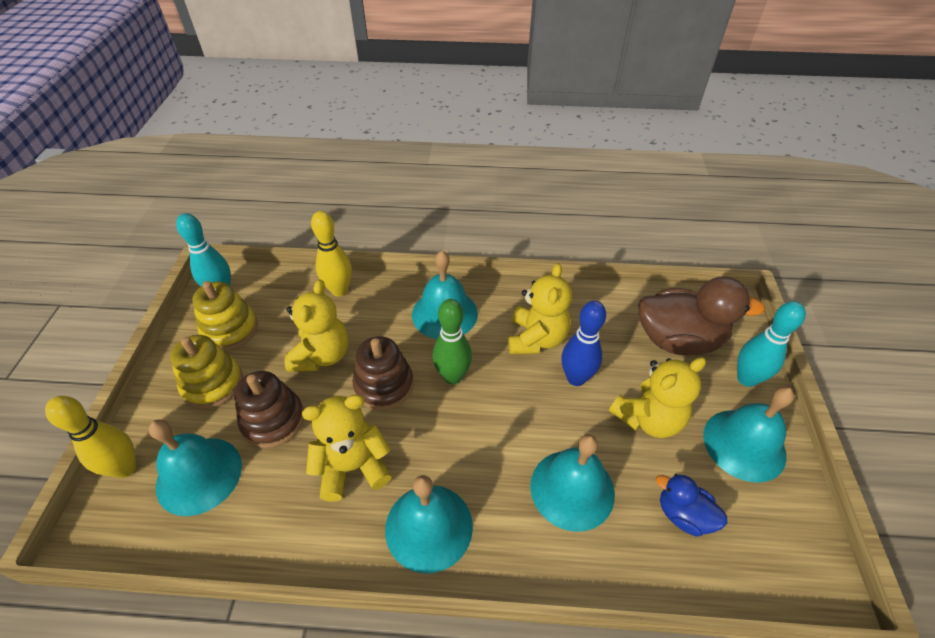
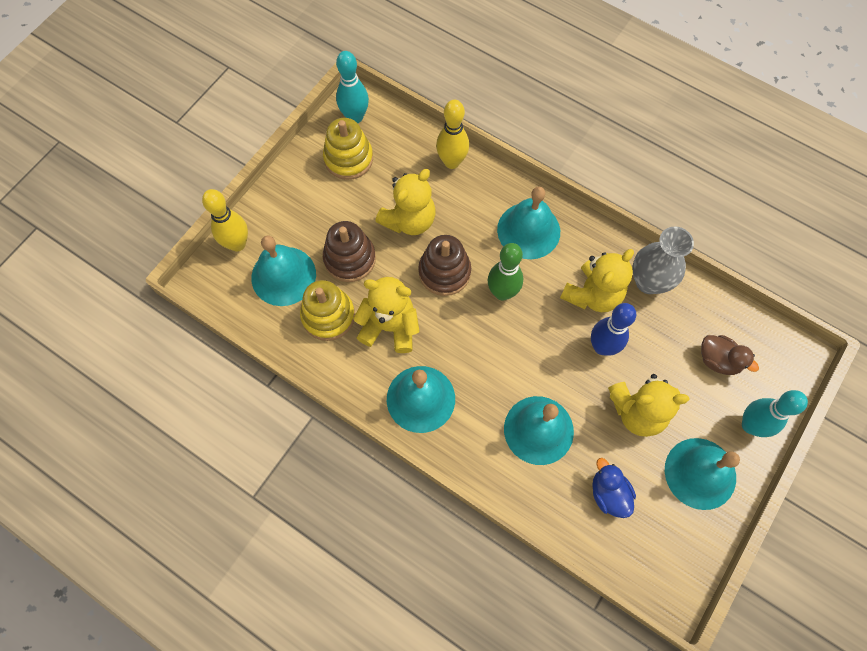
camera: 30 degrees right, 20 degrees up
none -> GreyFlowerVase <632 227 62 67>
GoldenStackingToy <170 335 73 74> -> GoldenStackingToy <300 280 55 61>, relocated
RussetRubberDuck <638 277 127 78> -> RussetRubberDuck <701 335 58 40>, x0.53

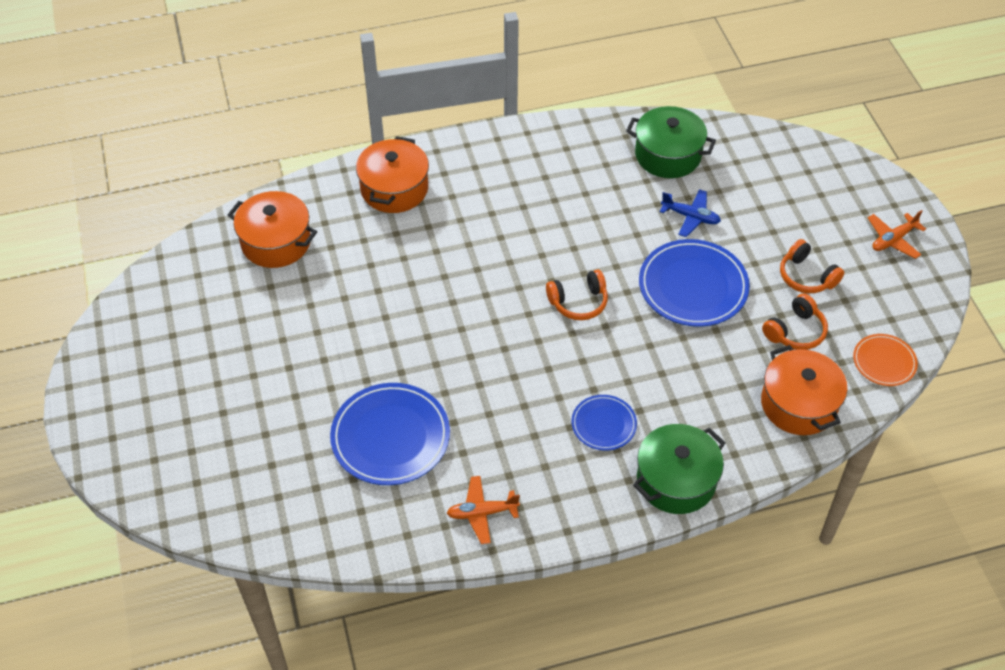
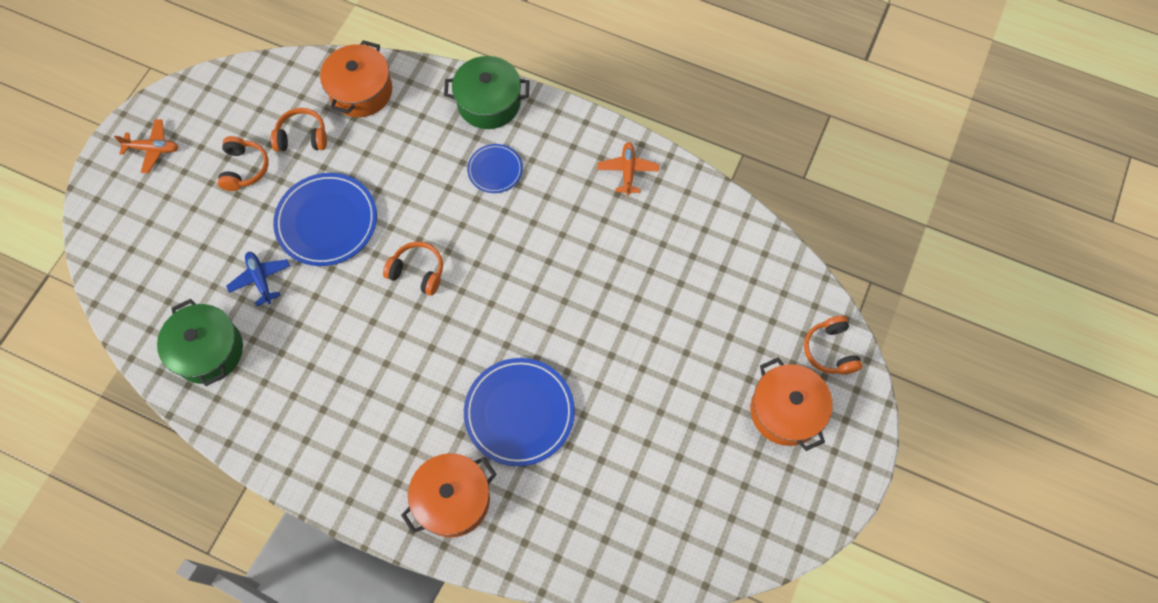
camera: 140 degrees left, 15 degrees up
BrightOrangePlate <853 334 65 52> -> none
none -> BrightOrangeOverEarHeadphones <804 316 59 59>
BrightOrangePot <228 191 89 77> -> BrightOrangePot <751 357 82 94>, relocated
CobaltPlate <330 383 120 102> -> CobaltPlate <464 358 111 108>, relocated
BrightOrangeAeroplane <447 476 73 68> -> BrightOrangeAeroplane <597 142 62 54>, 120 degrees counterclockwise

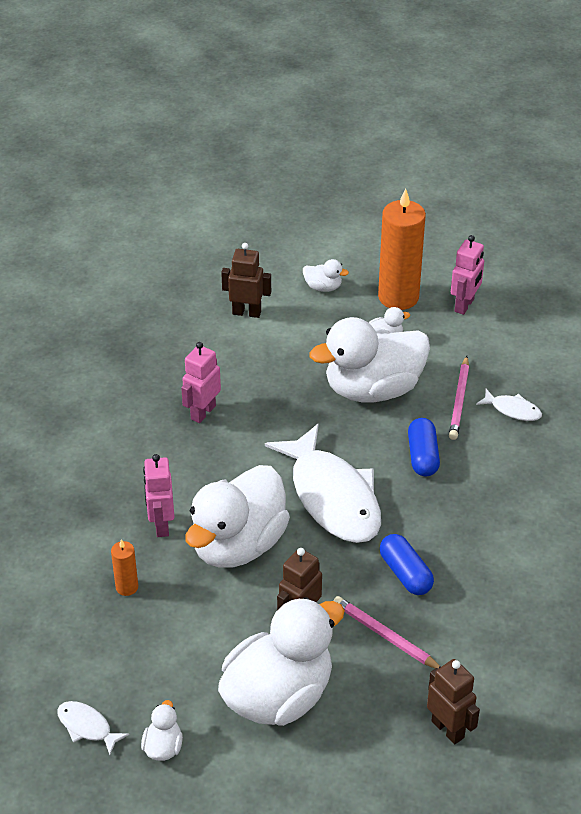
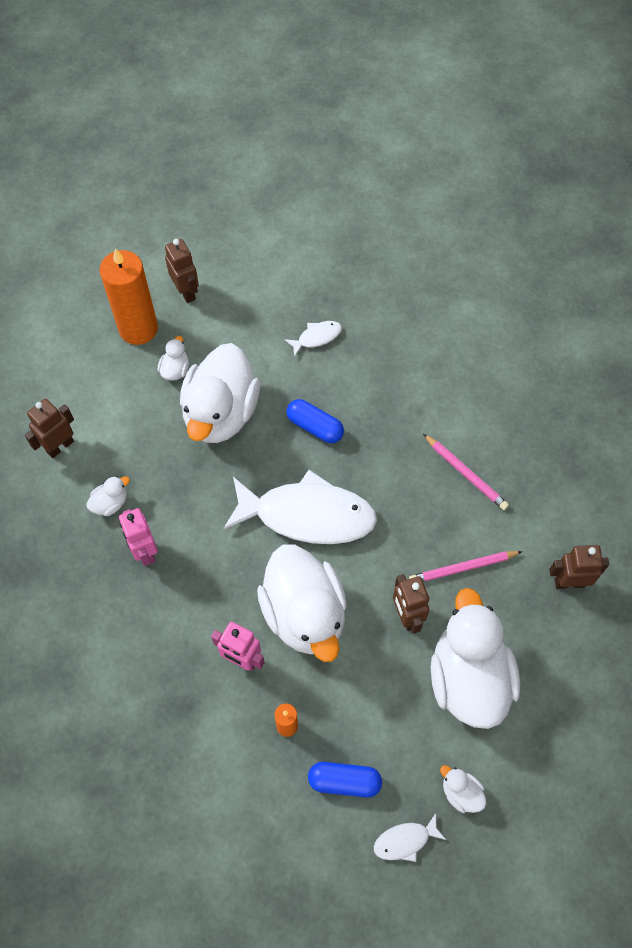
camera: 55 degrees left, 20 degrees up
PureWhiteRubberDuck <303 259 46 33> -> PureWhiteRubberDuck <86 476 44 40>, relocated
CobaltCapsule <380 534 54 61> -> CobaltCapsule <308 762 74 35>, relocated
RosePinkLeadPencil <449 356 20 84> -> RosePinkLeadPencil <423 434 86 76>, relocated
RosePinkRobotFigure <451 235 33 80> -> RussetRobotFigure <165 239 34 64>

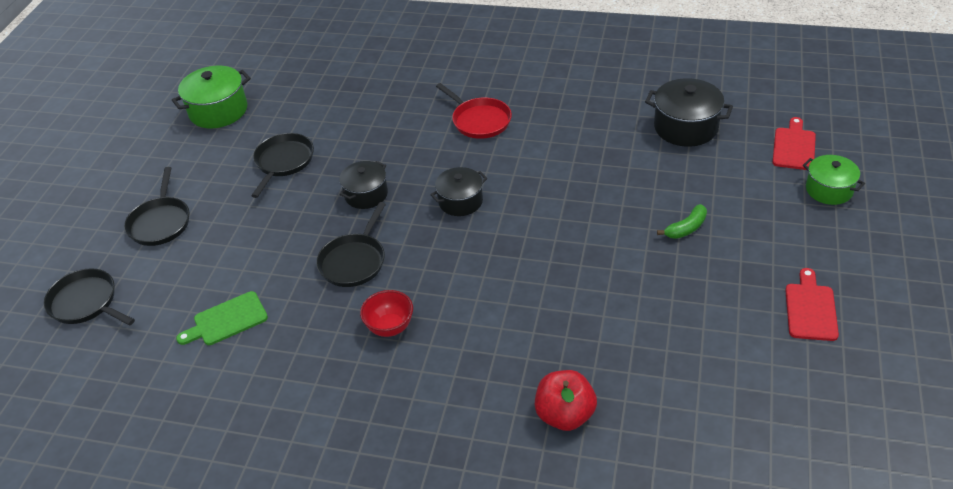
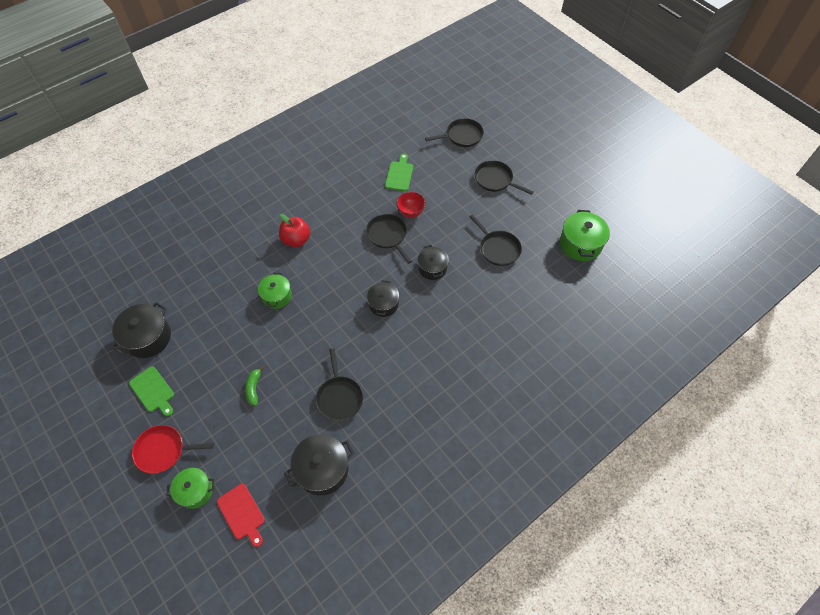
camera: 125 degrees right, 15 degrees up
none -> JetBlackPot <112 302 59 56>
none -> LeafGreenPot <258 273 34 36>
none -> JetBlackSkillet <316 348 47 73>
CrimsonServingBowl <360 290 53 47> -> CrimsonServingBowl <397 192 28 26>, relocated
CrimsonSkillet <436 83 76 56> -> CrimsonSkillet <132 425 82 49>, relocated
CrimsonApple <535 370 62 61> -> CrimsonApple <279 214 32 33>, relocated
CrimsonChoppingBoard <785 268 54 73> -> LeafGreenChoppingBoard <129 366 45 50>

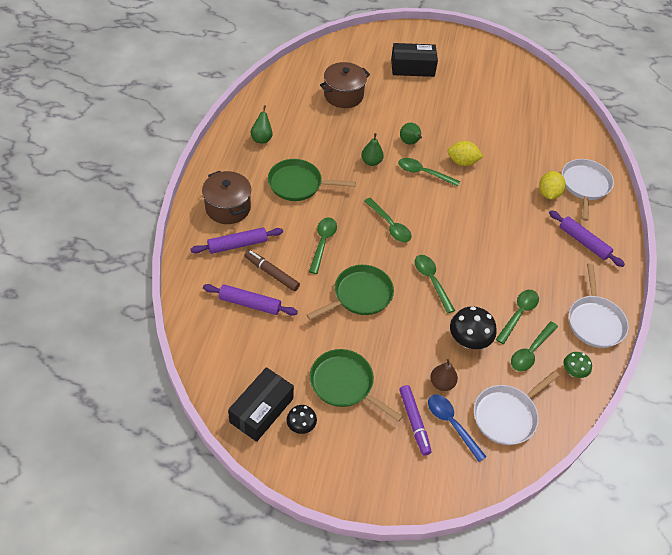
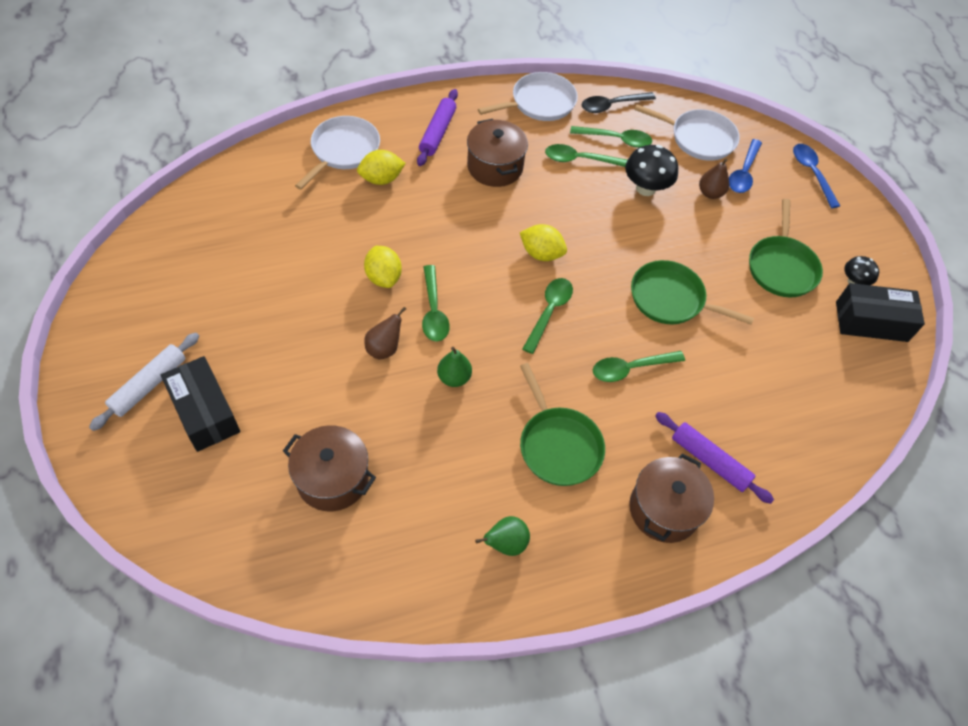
camera: 120 degrees left, 5 degrees up
RoyalPurpleDoughRoller <203 284 95 32> -> none
RussetMarker <244 250 56 41> -> none
RoyalPurpleMarker <399 385 33 71> -> none
LeafGreenSpoon <414 255 41 58> -> none
none -> PureWhiteDoughRoller <89 333 110 98>
none -> RussetPot <467 119 61 68>
none -> GoldenToyLemon <520 224 47 37>
none -> CobaltSpoon <793 144 47 64>
LeafGreenToadstool <564 352 28 26> -> JetBlackSpoon <582 92 74 21>
LeafGreenToyPear <400 123 22 21> -> RussetToyPear <364 307 42 53>
PureWhiteSkillet <562 159 52 62> -> PureWhiteSkillet <295 116 85 74>, 135 degrees clockwise

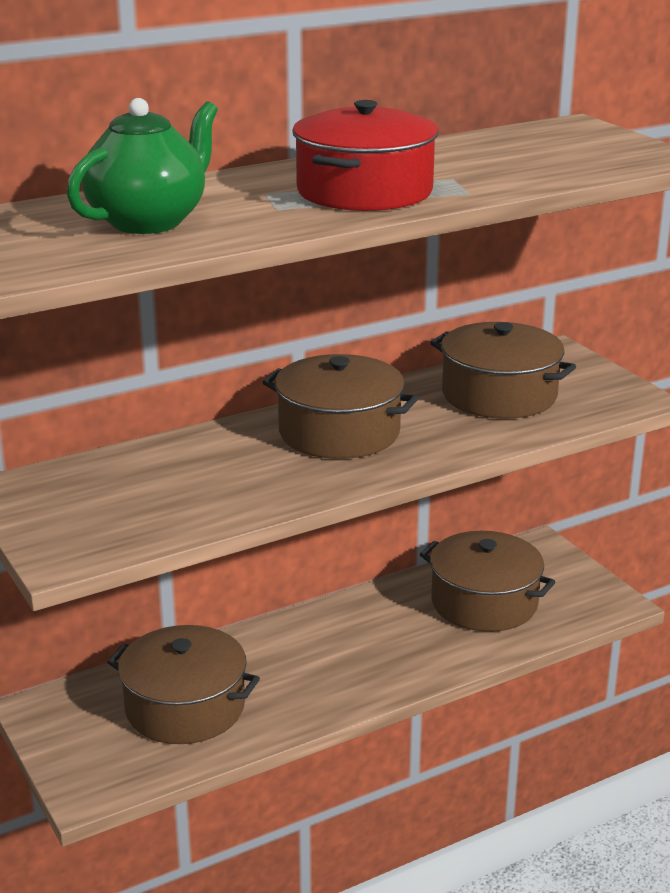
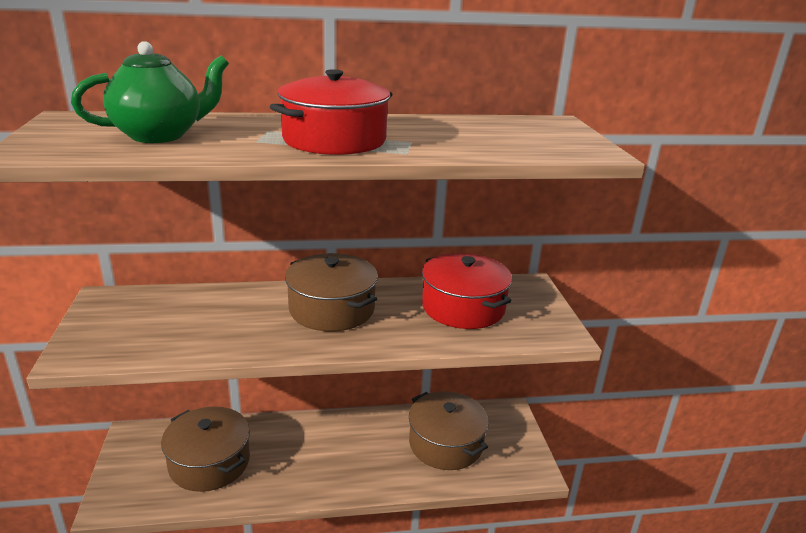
camera: 20 degrees right, 0 degrees up
RussetPot <430 322 146 97> -> CrimsonPot <422 253 90 76>

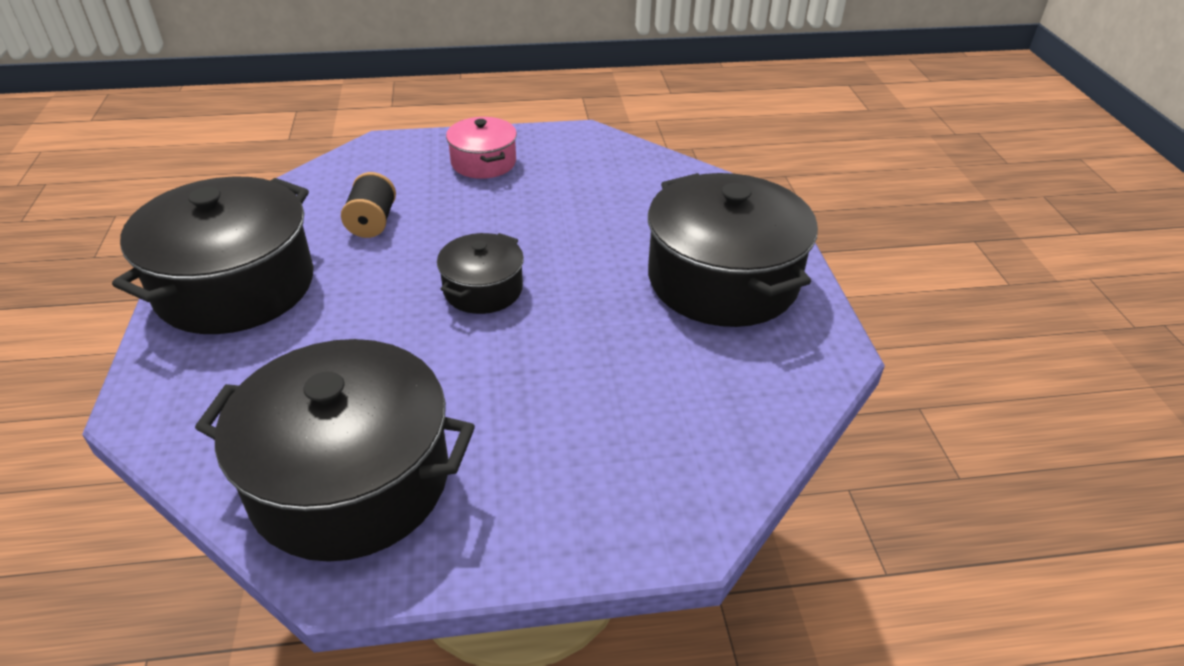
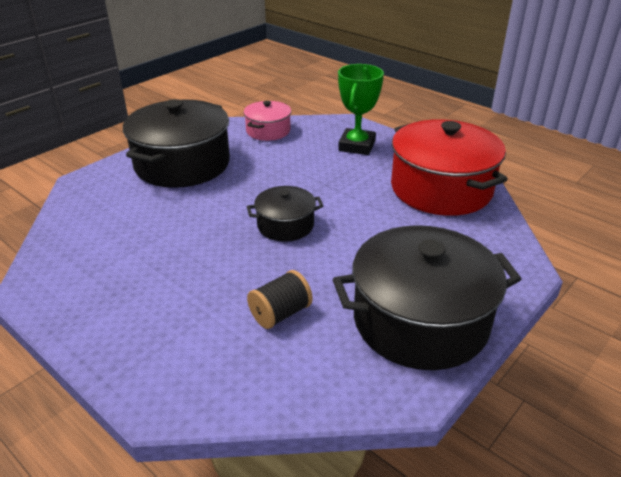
camera: 130 degrees left, 5 degrees down
none -> LeafGreenTrophy <338 64 46 91>
RosePinkPot <446 117 71 62> -> RosePinkPot <244 101 47 40>, relocated
JetBlackPot <195 339 280 223> -> CrimsonPot <391 119 117 97>

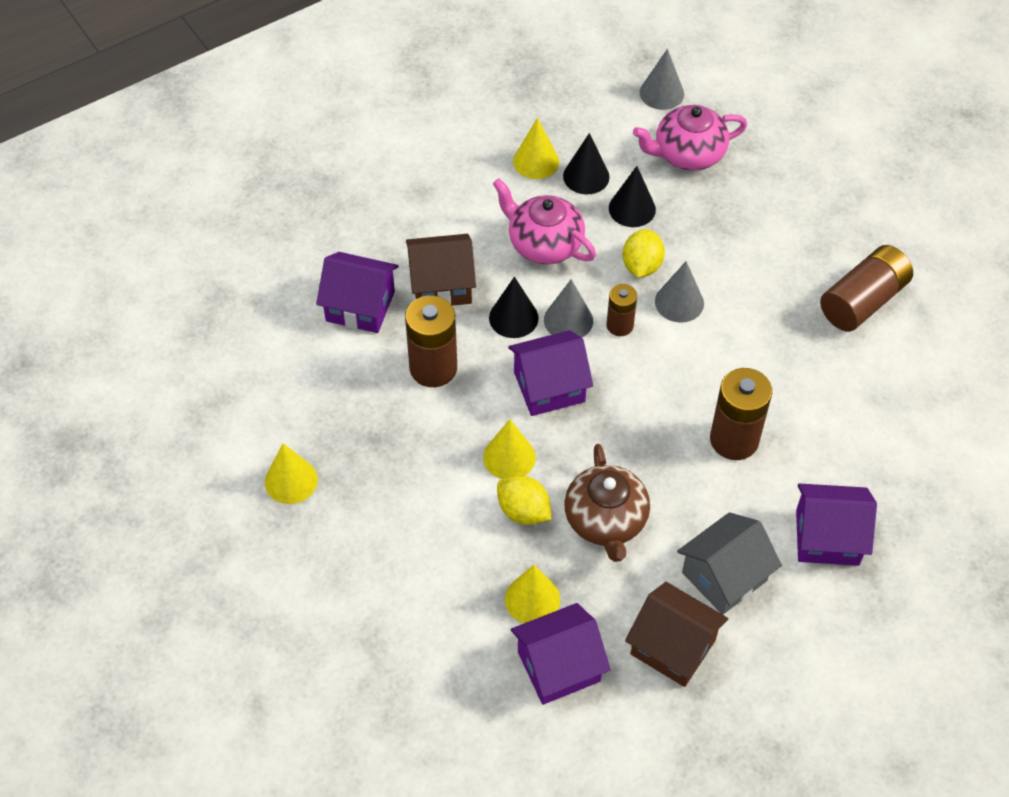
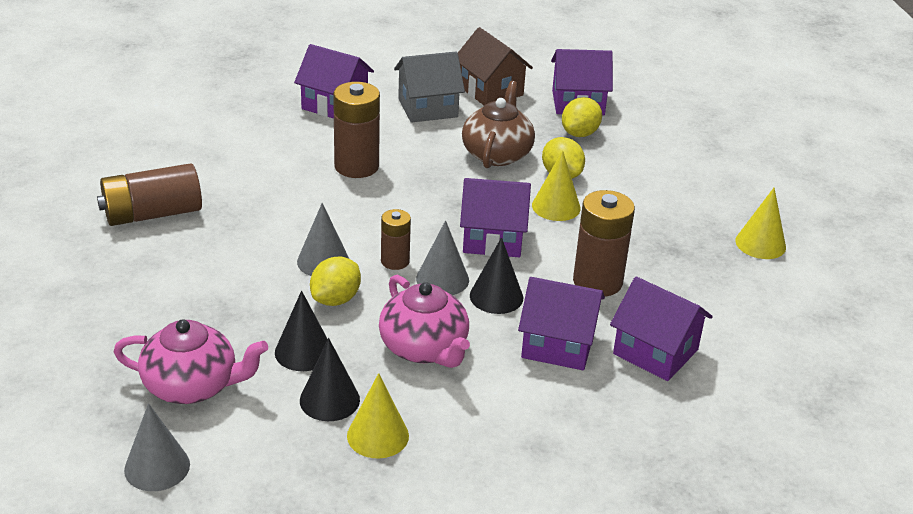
camera: 160 degrees left, 20 degrees down
GoldenSolidCone <505 565 55 58> -> GoldenToyLemon <562 97 40 40>
RussetToyHouse <406 234 70 72> -> RoyalPurpleToyHouse <518 277 87 93>

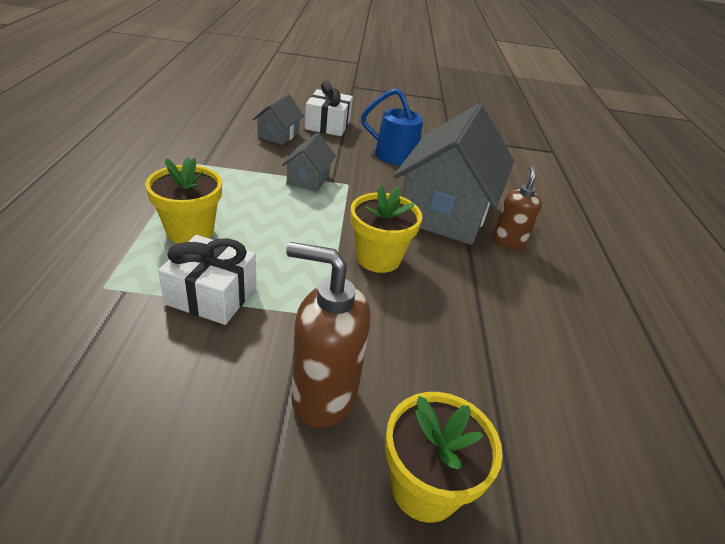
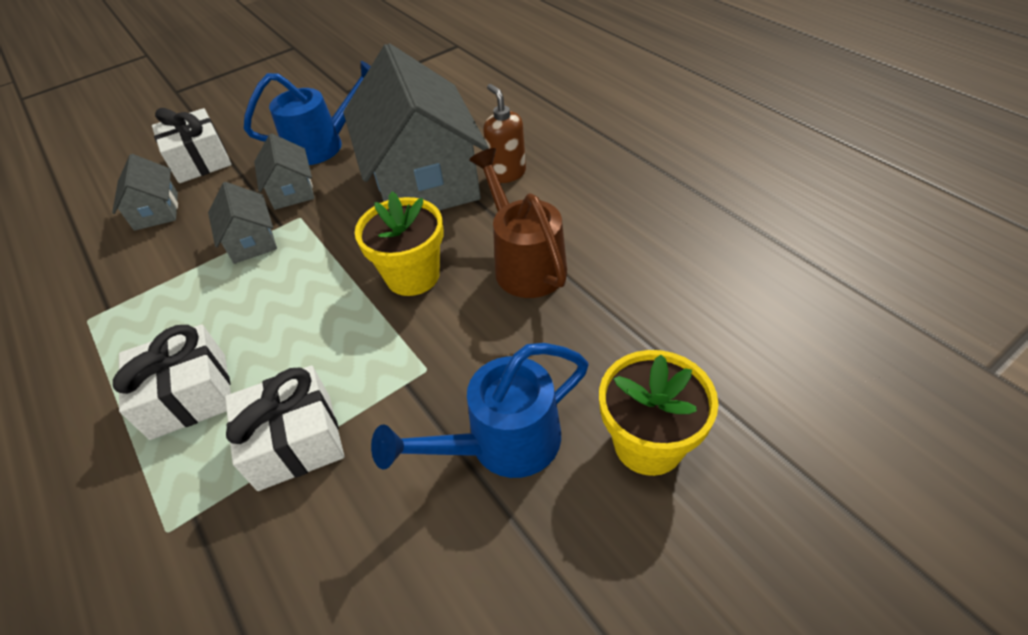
camera: 30 degrees left, 10 degrees up
none -> GreyToyHouse <254 133 60 77>
none -> RussetWateringPot <469 148 98 150>
GoldenFlowerPot <145 157 77 86> -> PureWhiteWrappedGift <113 324 118 116>
RussetSoapPump <286 242 85 186> -> CobaltWateringPot <371 343 217 135>

